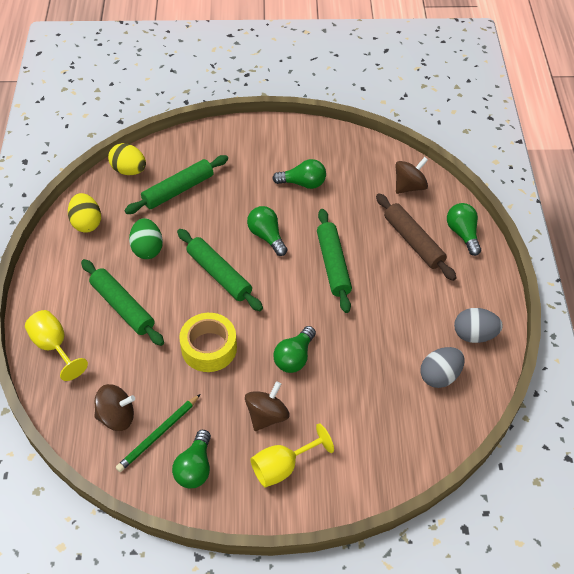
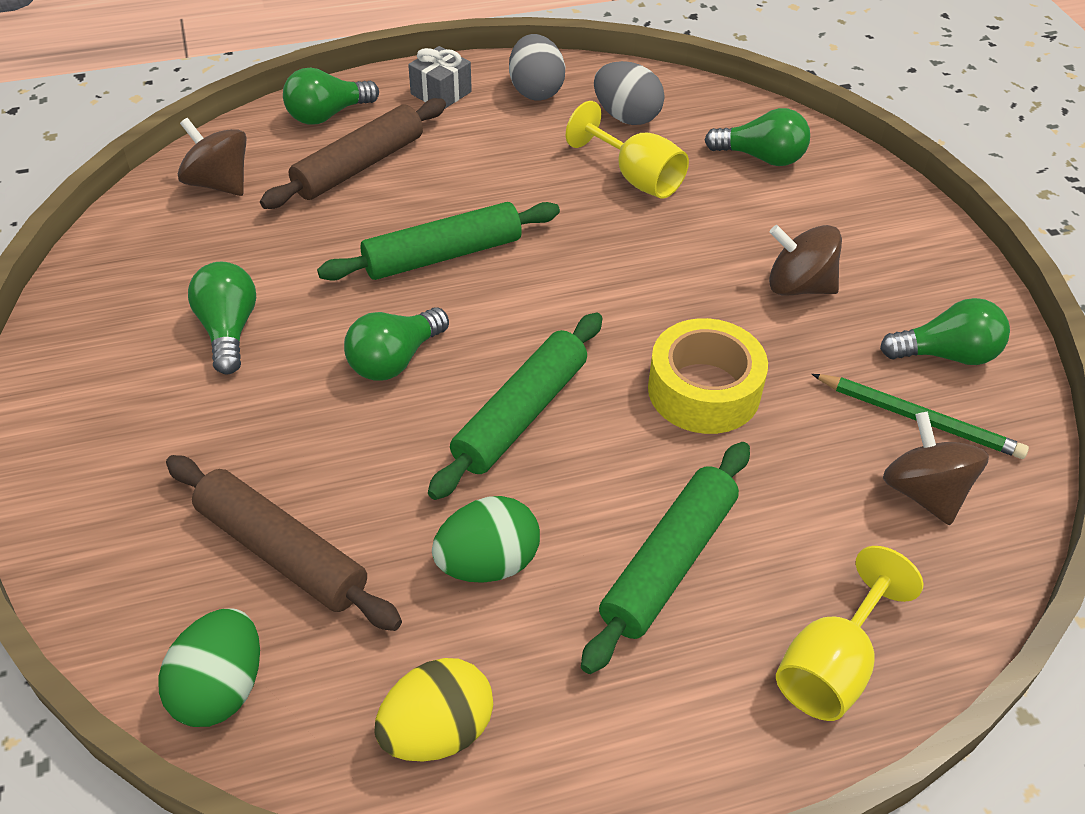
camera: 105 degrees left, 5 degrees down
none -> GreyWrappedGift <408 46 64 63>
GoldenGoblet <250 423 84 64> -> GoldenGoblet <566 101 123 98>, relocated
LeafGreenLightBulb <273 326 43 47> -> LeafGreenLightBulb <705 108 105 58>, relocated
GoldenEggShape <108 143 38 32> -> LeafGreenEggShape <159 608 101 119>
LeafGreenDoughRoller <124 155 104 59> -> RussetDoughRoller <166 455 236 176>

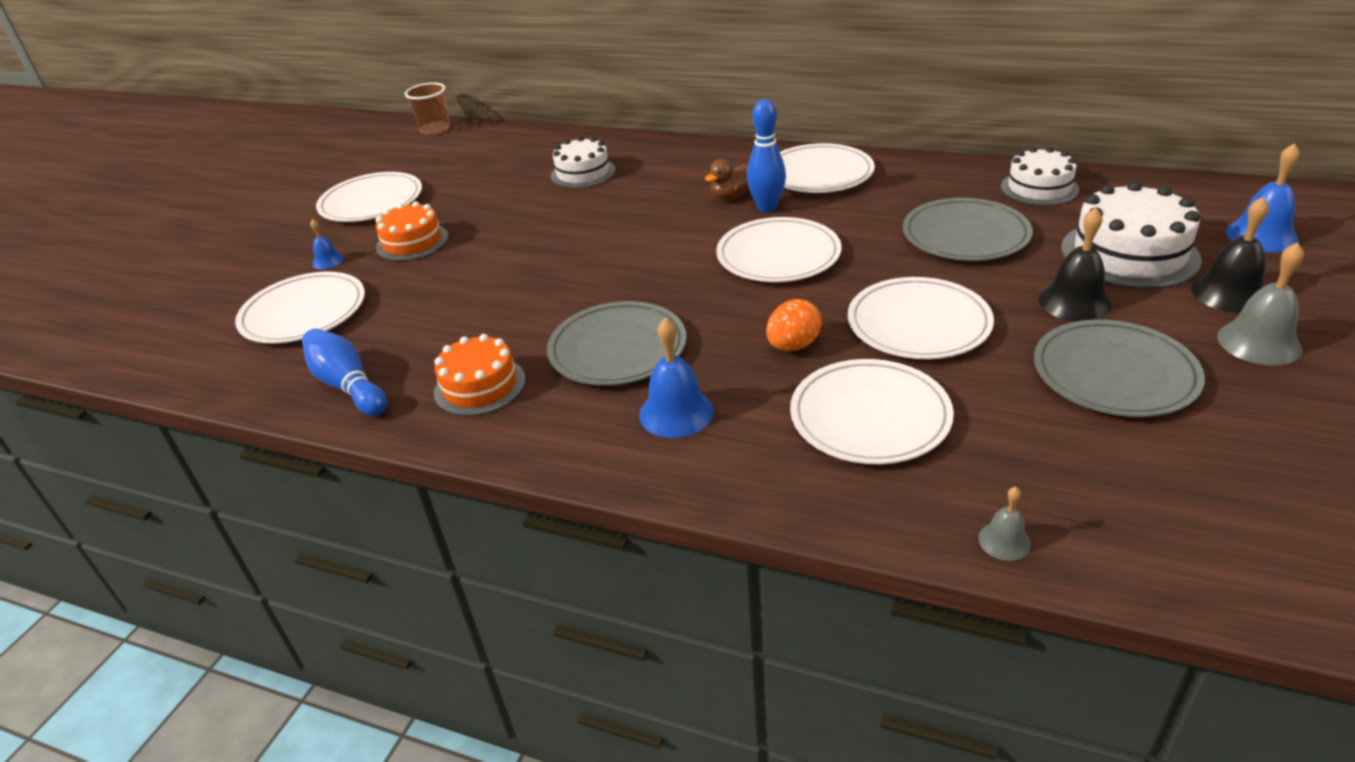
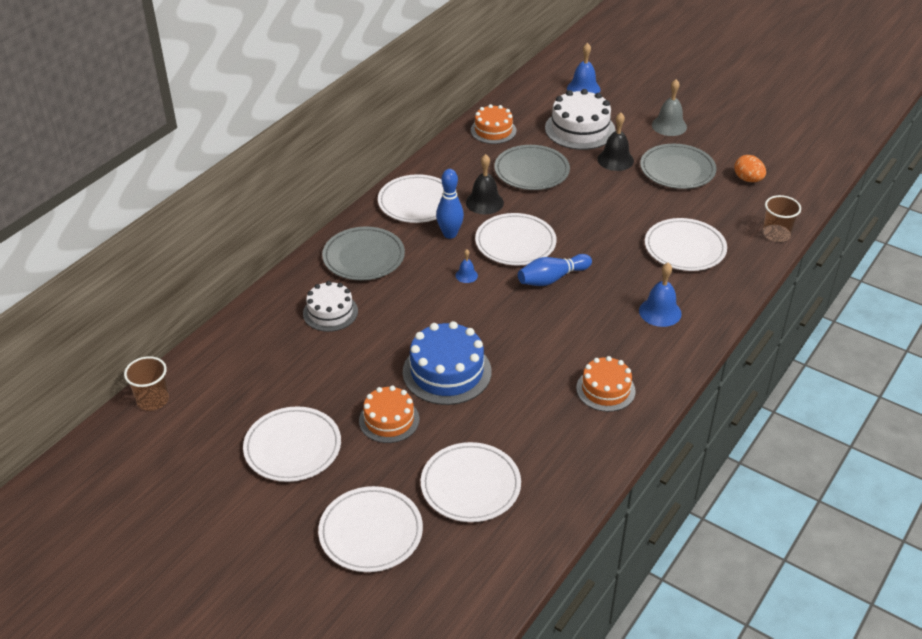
camera: 80 degrees left, 5 degrees up
RussetRubberDuck <705 159 44 41> -> none
none -> CobaltLayerCake <403 321 88 84>
CobaltTenpin <302 329 85 87> -> CobaltTenpin <518 254 74 32>, relocated
CobaltHandBell <310 219 34 50> -> CobaltHandBell <456 249 22 34>, relocated
GreyPlate <547 301 140 85> -> GreyPlate <322 227 83 53>, relocated
BrightOrangeEggShape <766 299 56 52> -> BrightOrangeEggShape <734 155 32 27>, relocated
PureWhitePlate <848 277 146 82> -> PureWhitePlate <318 486 105 86>, relocated
JetBlackHandBell <1191 197 78 116> -> JetBlackHandBell <466 154 38 60>, relocated
GreyHandBell <978 487 53 74> -> RussetBeaker <763 195 38 47>
PureWhiteLayerCake <1001 147 78 59> -> BrightOrangeLayerCake <471 104 45 40>

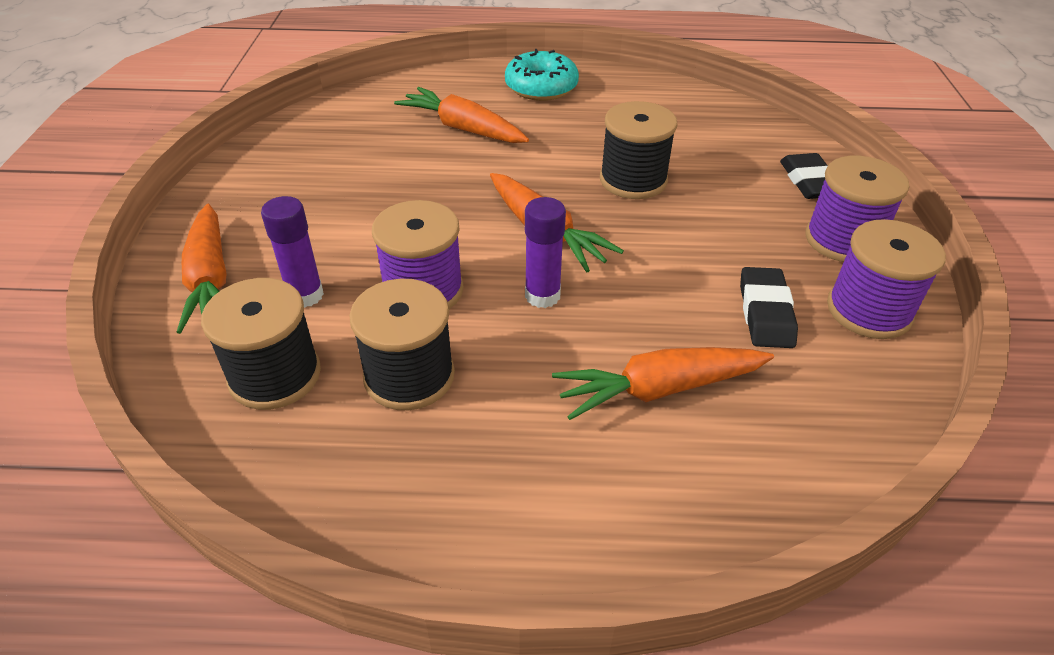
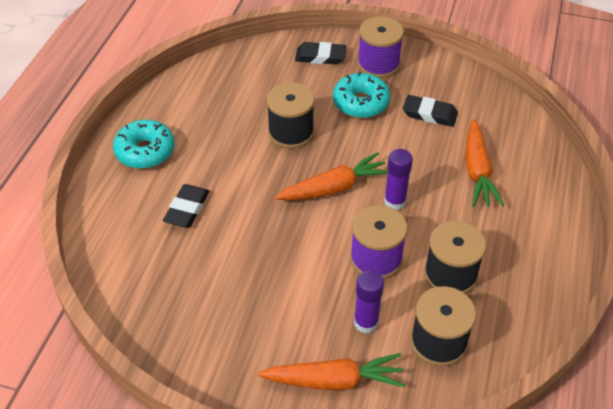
camera: 75 degrees left, 5 degrees up
RoyalPurpleBobbin <827 219 119 120> -> none
none -> TealGlazedDonut <333 72 58 46>
BrightOrangeCarrot <394 87 135 56> -> JetBlackEraser <163 184 46 44>

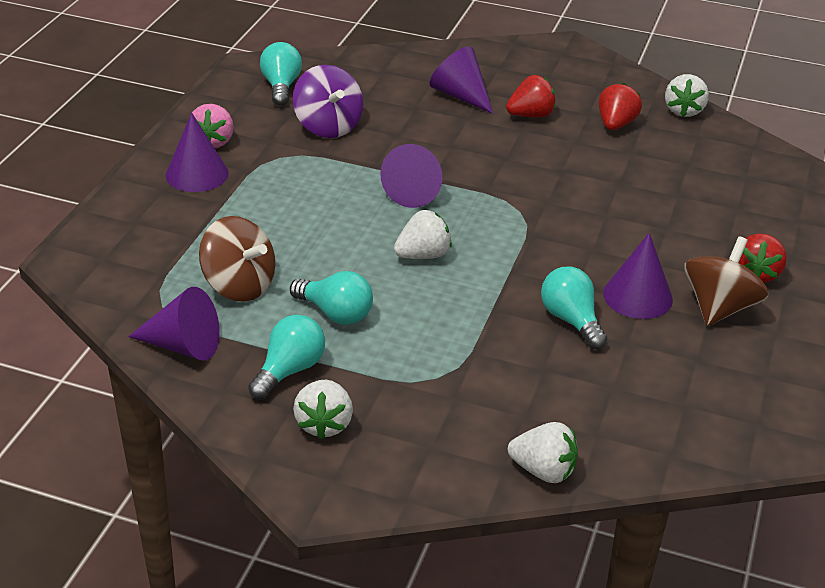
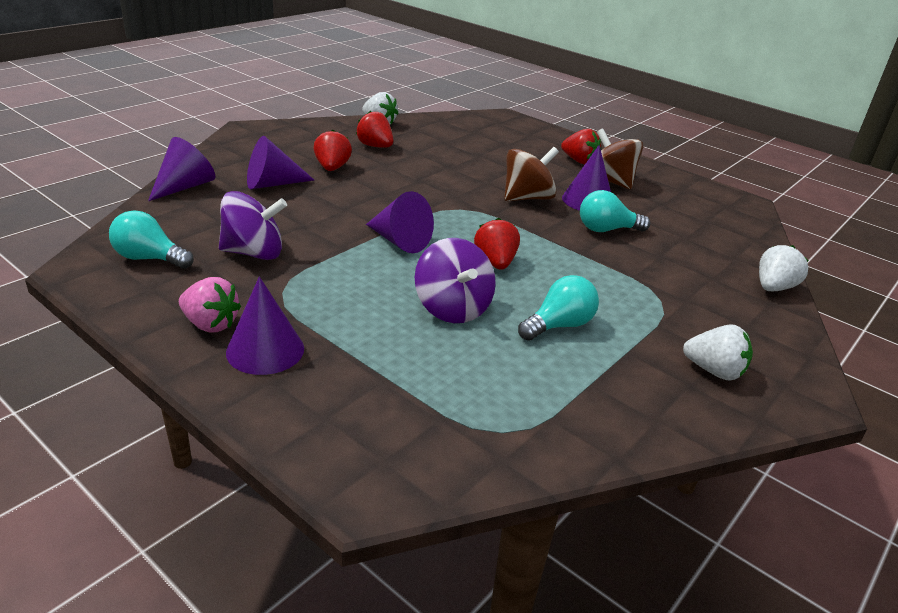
camera: 70 degrees left, 5 degrees down
TealLightBulb <248 315 77 84> -> none
none -> RoyalPurpleToyTop <415 238 81 85>
RoyalPurpleSolidCone <128 287 92 74> -> RoyalPurpleSolidCone <148 137 67 64>, relocated
RussetToyTop <199 216 77 86> -> RussetToyTop <504 147 55 54>, relocated
PureWhiteToyStrawberry <394 210 58 49> -> CrimsonToyStrawberry <474 218 46 52>

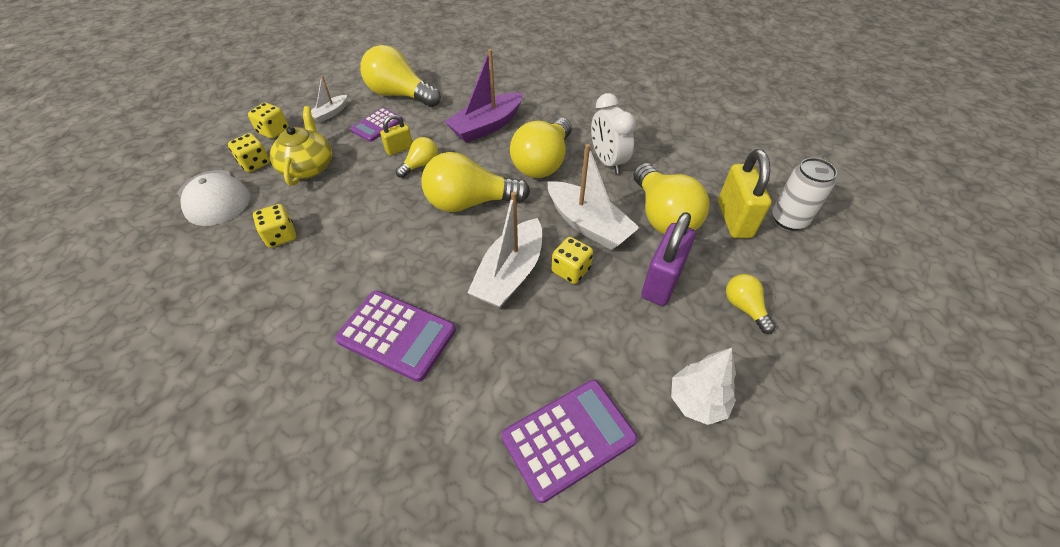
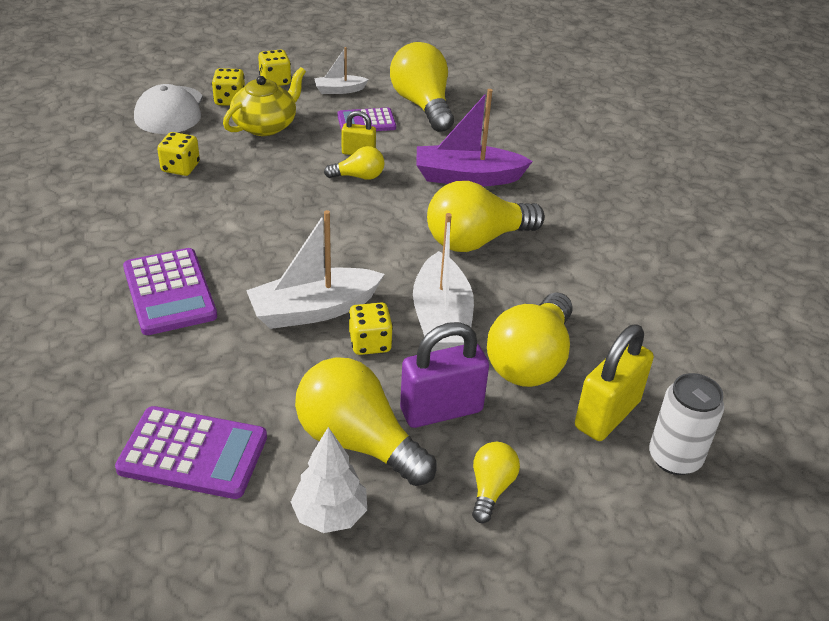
camera: 40 degrees right, 10 degrees down
PureWhiteClock <591 93 45 81> -> none
GoldenLightBulb <421 152 109 60> -> GoldenLightBulb <295 357 141 129>, relocated

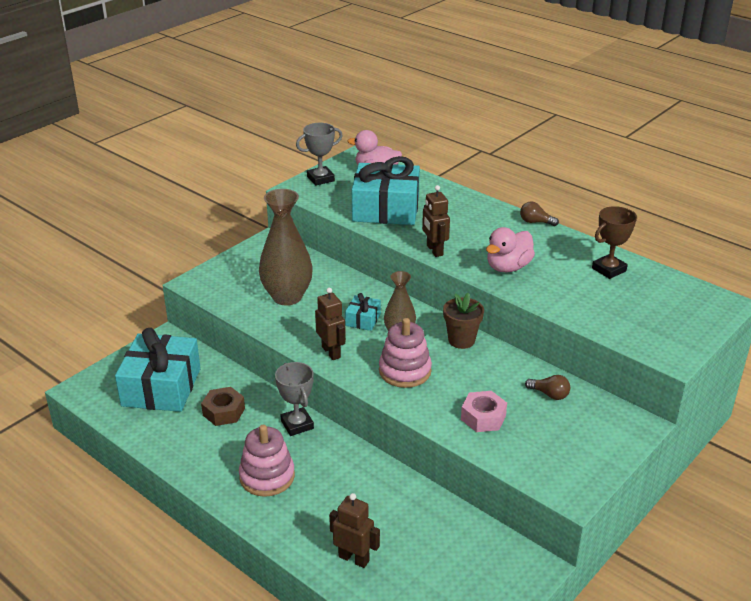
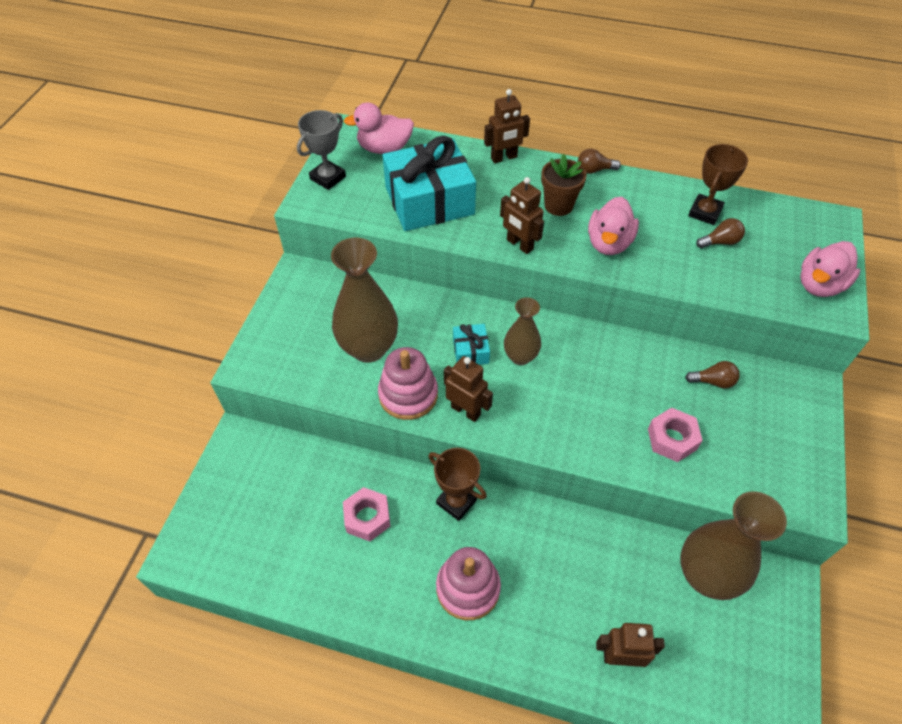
camera: 25 degrees left, 20 degrees up
TealWrappedGift <115 328 86 84> -> none
none -> RussetRobotFigure <484 89 46 74>
none -> RussetFlowerVase <680 491 107 109>
none -> RussetLightBulb <696 218 49 30>
none -> RosePinkRubberDuck <800 241 61 56>
RosePinkStackingToy <379 318 53 70> -> RosePinkStackingToy <378 347 60 73>, relocated
RussetFlowerPot <443 293 41 56> -> RussetFlowerPot <541 154 46 62>, relocated
RussetHexNut <201 387 44 39> -> RosePinkHexNut <343 487 47 55>
GreyTrophy <275 362 39 74> -> RussetTrophy <429 448 58 73>

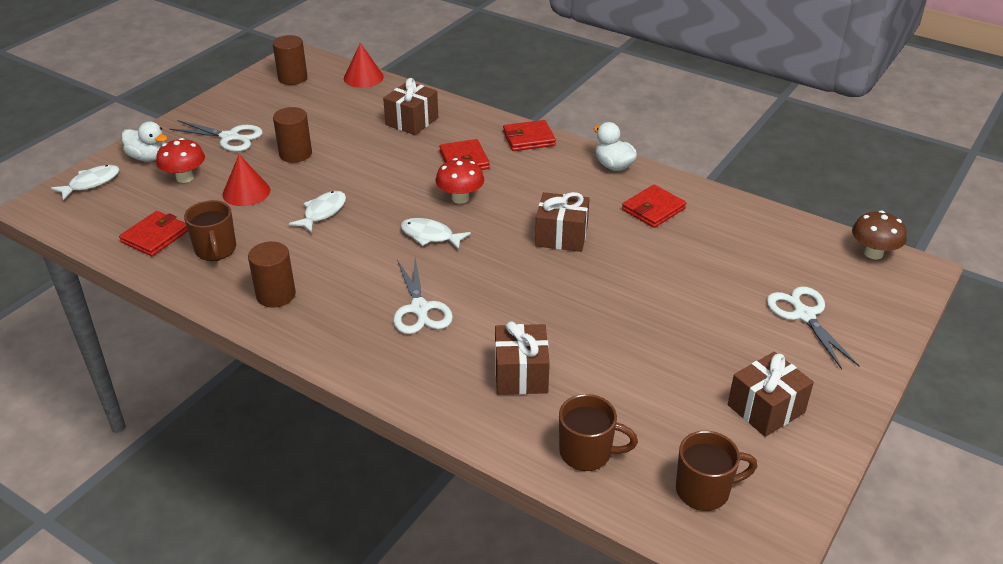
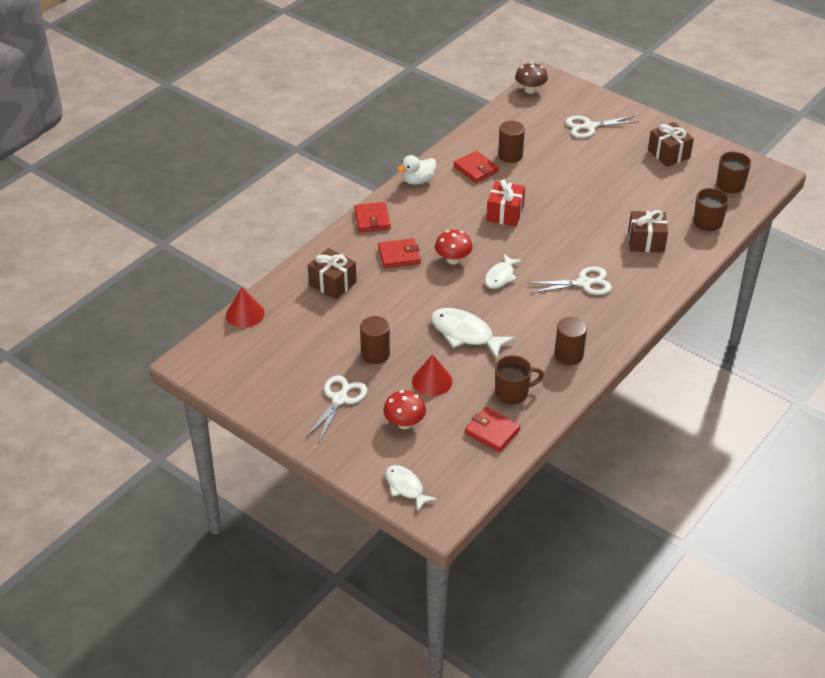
camera: 85 degrees left, 5 degrees up
PureWhiteRubberDuck <122 122 45 39> -> none
RussetCylinderShape <272 35 35 50> -> RussetCylinderShape <498 121 27 42>, relocated
RussetWrappedGift <535 192 55 60> -> CrimsonWrappedGift <486 180 39 47>
PureWhiteFishFigure <289 191 57 42> -> PureWhiteFishFigure <431 308 84 51>, x1.57

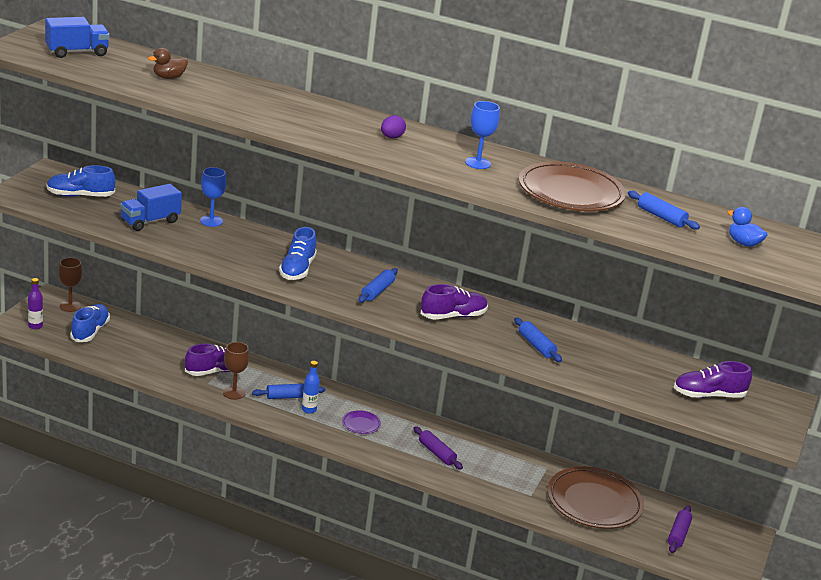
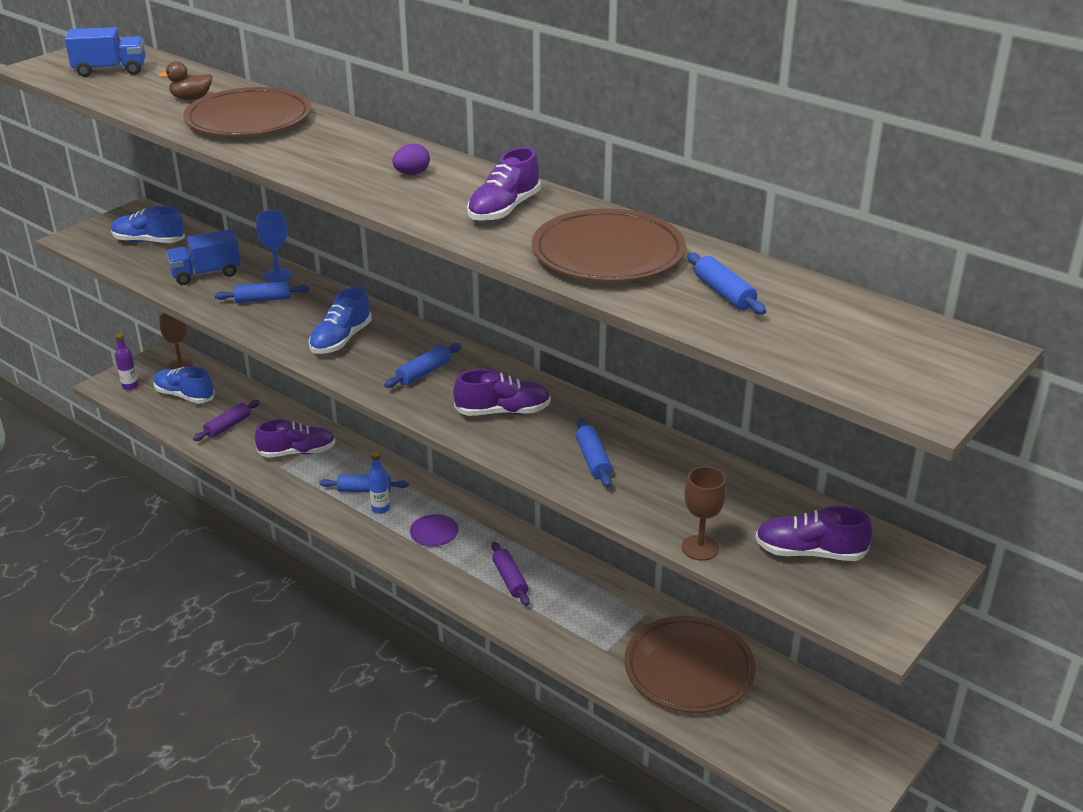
camera: 20 degrees right, 5 degrees up
CobaltRubberDuck <727 207 41 40> -> none
none -> RussetPlate <183 87 128 50>
none -> CobaltDoughRoller <214 281 95 22>
RussetGoblet <223 342 26 58> -> RussetGoblet <682 466 44 95>, relocated
RoyalPurpleDoughRoller <668 505 24 48> -> RoyalPurpleDoughRoller <193 400 67 41>, relocated
CobaltGoblet <465 101 35 68> -> RoyalPurpleLaceUpShoe <467 147 74 75>
CobaltLaceUpShoe <70 304 40 38> -> CobaltLaceUpShoe <154 366 61 38>, 90 degrees counterclockwise

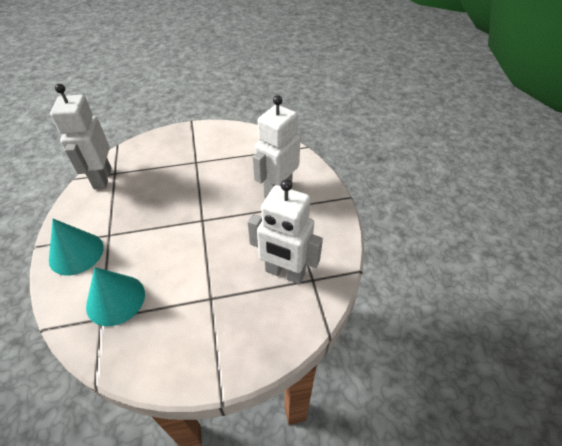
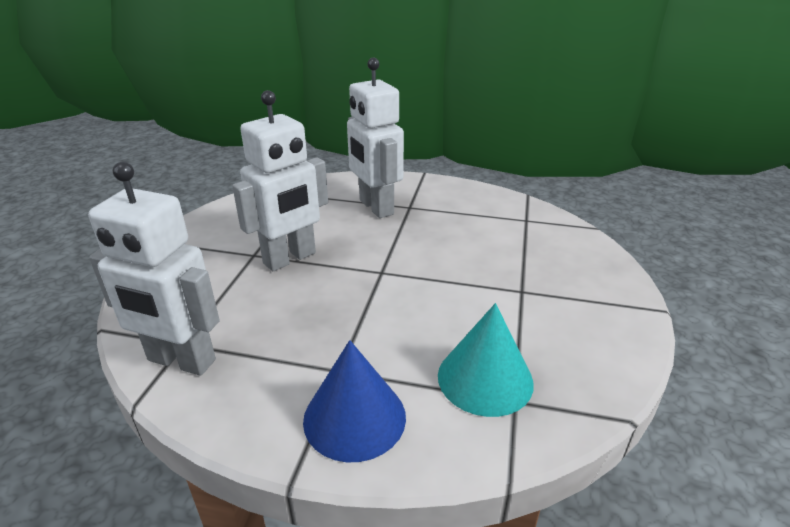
camera: 65 degrees left, 15 degrees down
PureWhiteRobotFigure <247 179 76 105> -> PureWhiteRobotFigure <232 90 96 181>, relocated
TealSolidCone <49 219 55 57> -> CobaltSolidCone <303 340 103 122>

